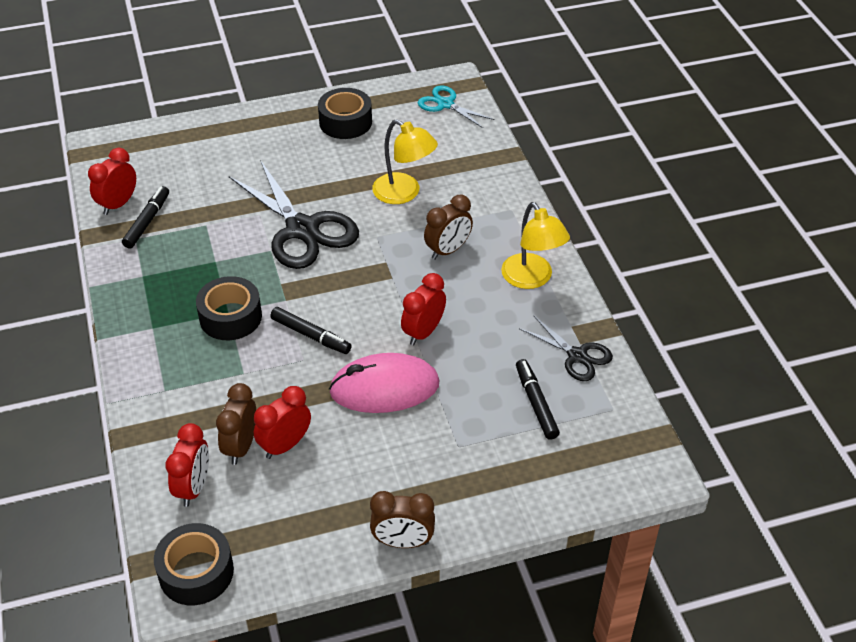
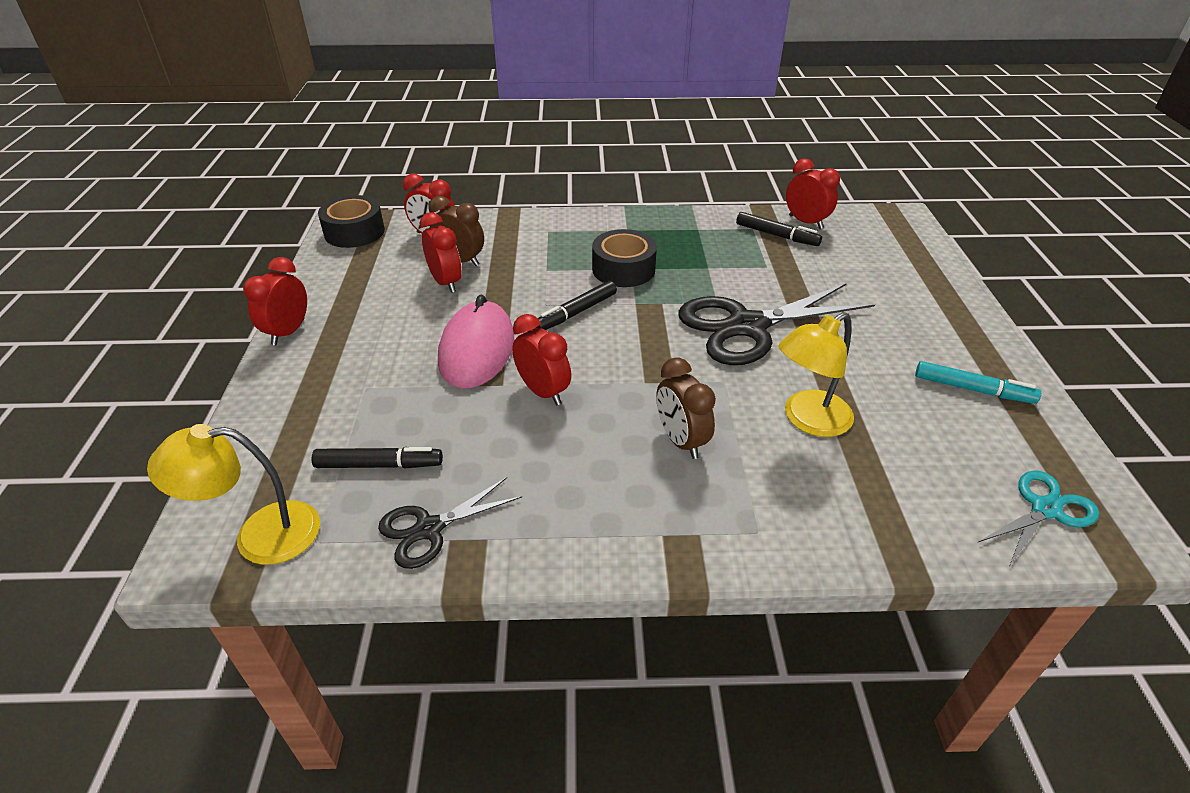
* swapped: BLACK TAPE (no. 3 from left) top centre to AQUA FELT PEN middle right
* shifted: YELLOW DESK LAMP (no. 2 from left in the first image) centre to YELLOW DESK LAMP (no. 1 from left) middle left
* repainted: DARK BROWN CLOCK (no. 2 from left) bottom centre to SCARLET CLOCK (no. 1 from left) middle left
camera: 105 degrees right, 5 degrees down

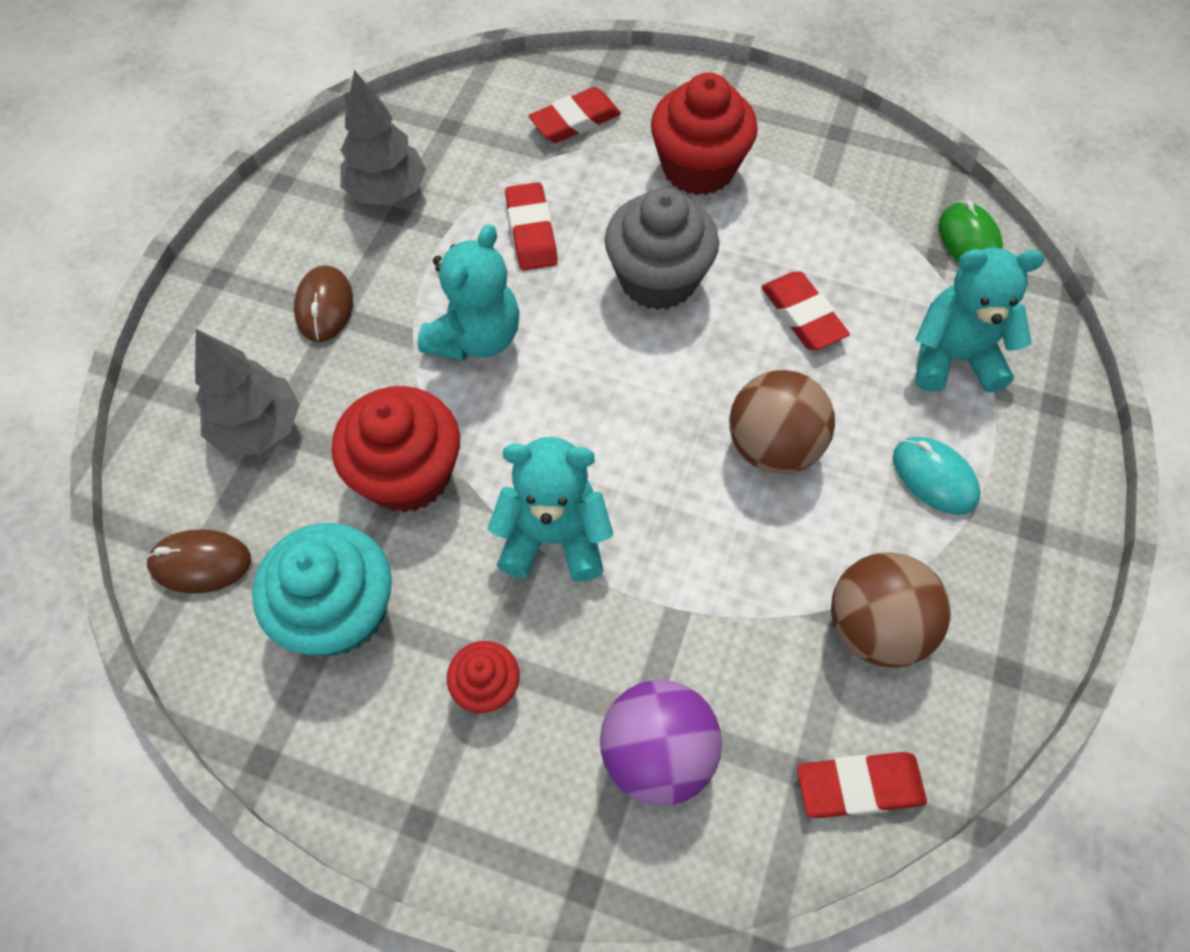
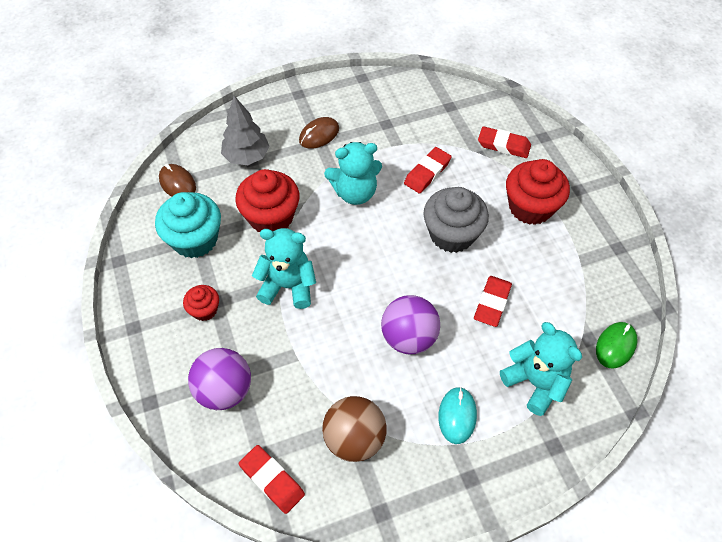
* gone: GREY FIR TREE (no. 2 from left) top left
* repainted: DARK BROWN PLAY BALL (no. 1 from left) centre to PURPLE PLAY BALL (no. 2 from left) centre
* rotated: AQUA STUFFED BEAR (no. 2 from left in the first image) centre = centre 45 degrees counterclockwise
camera: 50 degrees right, 5 degrees down

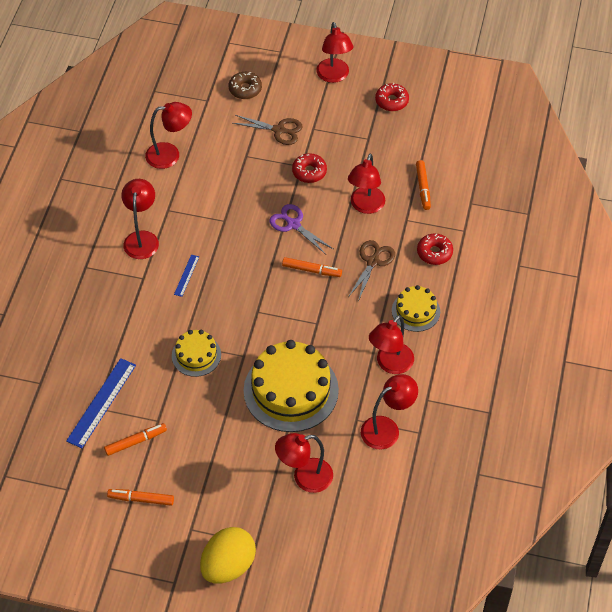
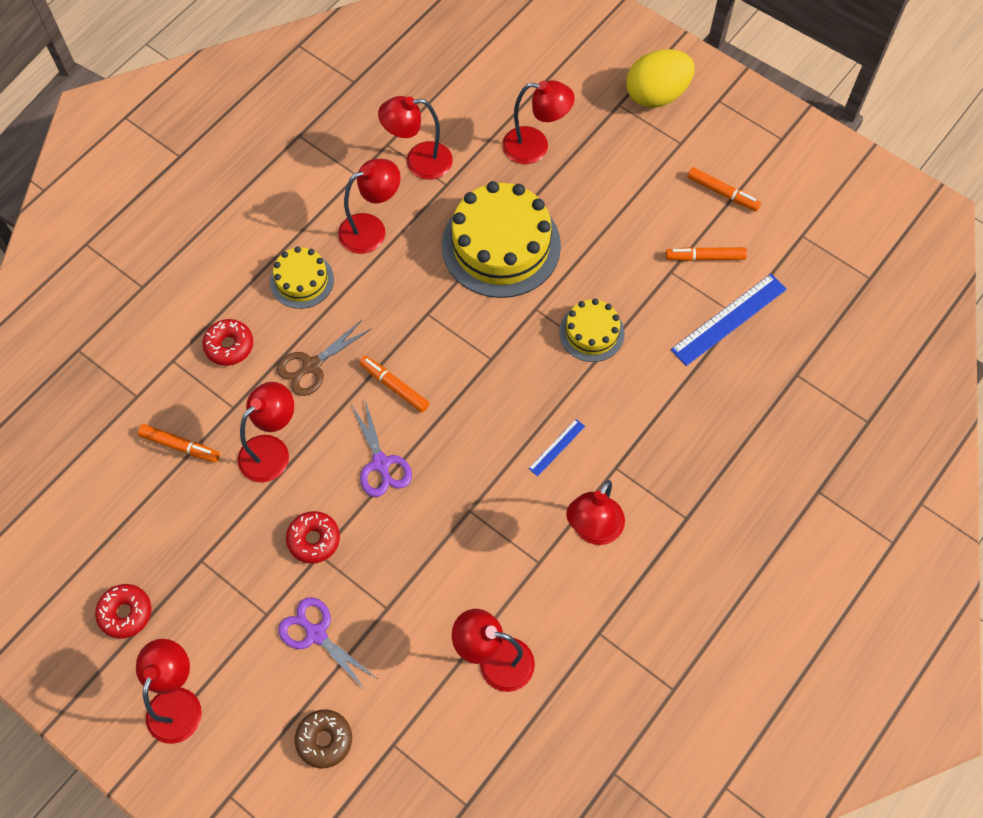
* repainted: DARK BROWN SHEARS (no. 1 from left) top centre to PURPLE SHEARS (no. 1 from left) bottom left
* rotated: ORANGE FELT PEN (no. 4 from left in the first image) top right = middle left 90 degrees clockwise
camera: 155 degrees left, 10 degrees up

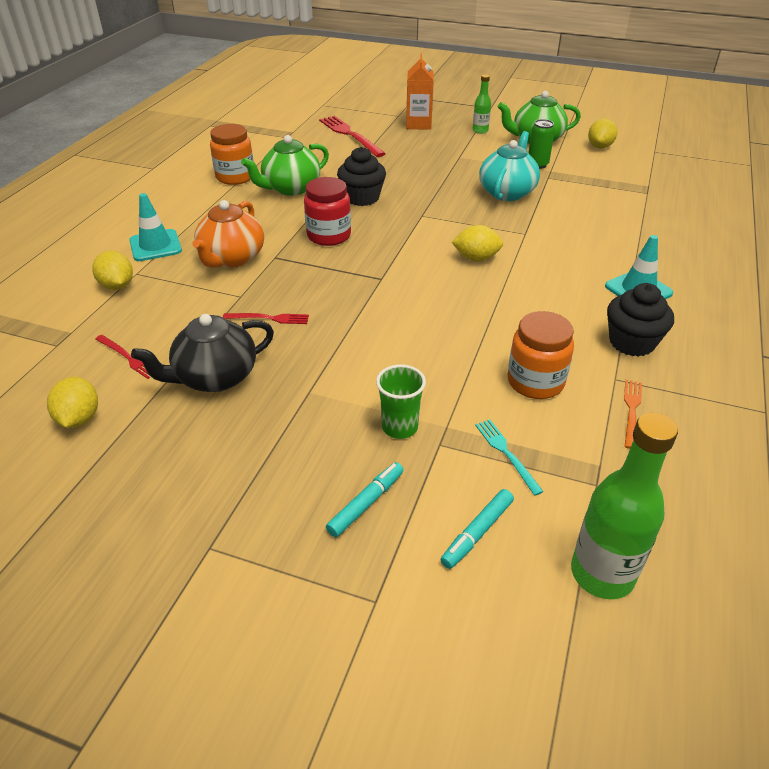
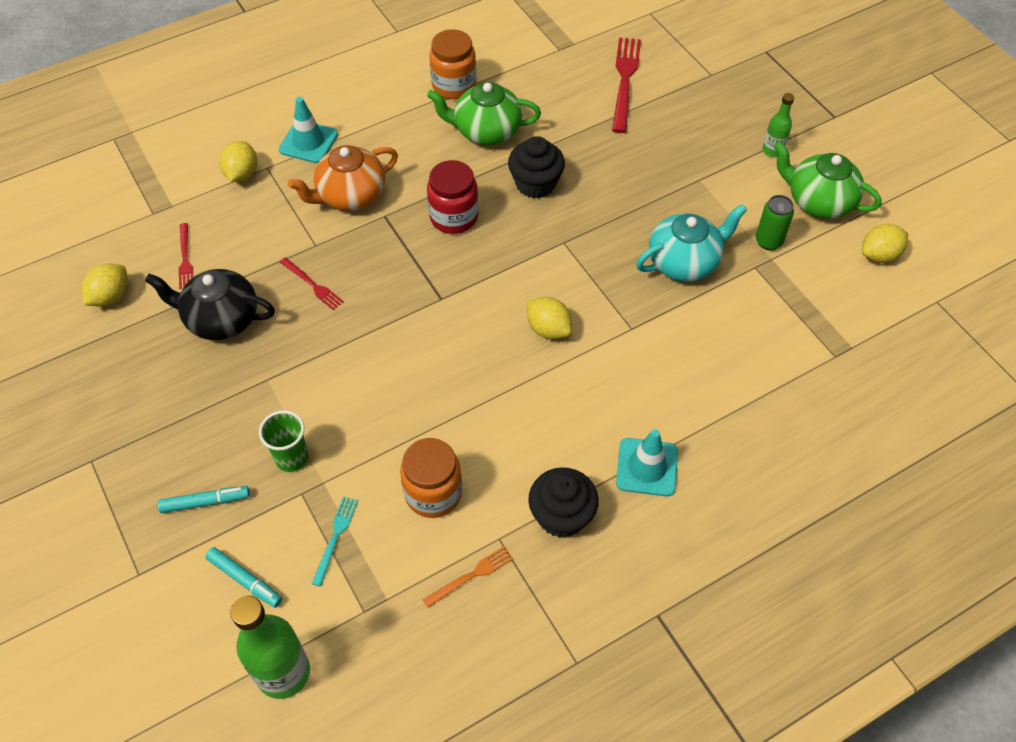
* gone: ORANGE JUICE CARTON top centre
* rotated: AQUA FELT PEN (no. 2 from left) bottom centre = bottom left 135 degrees counterclockwise
camera: 40 degrees right, 15 degrees up

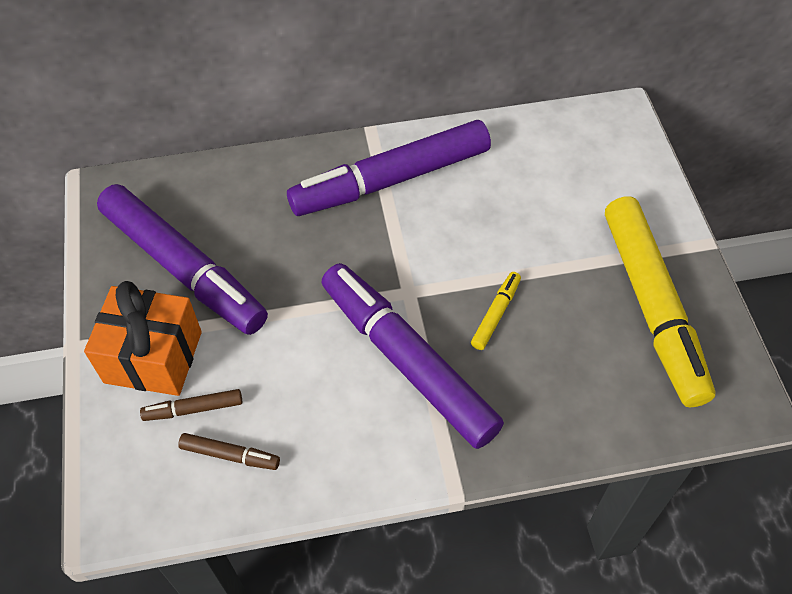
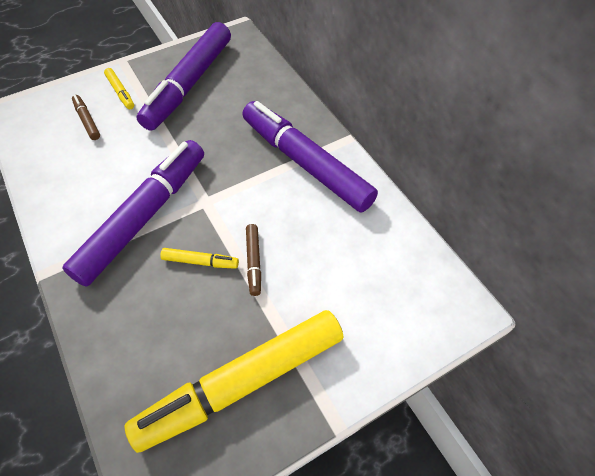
* swapped: ORANGE GIFT middle left to YELLOW FELT PEN (no. 1 from left) top left
* shifted: DARK BROWN FELT PEN (no. 2 from left) bottom left to centre
camera: 70 degrees right, 0 degrees up

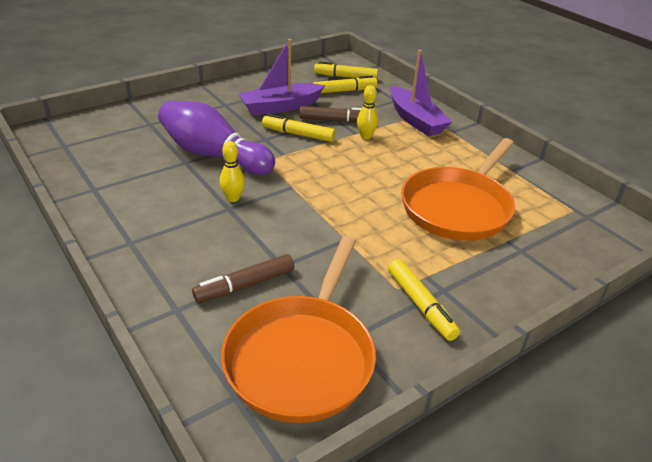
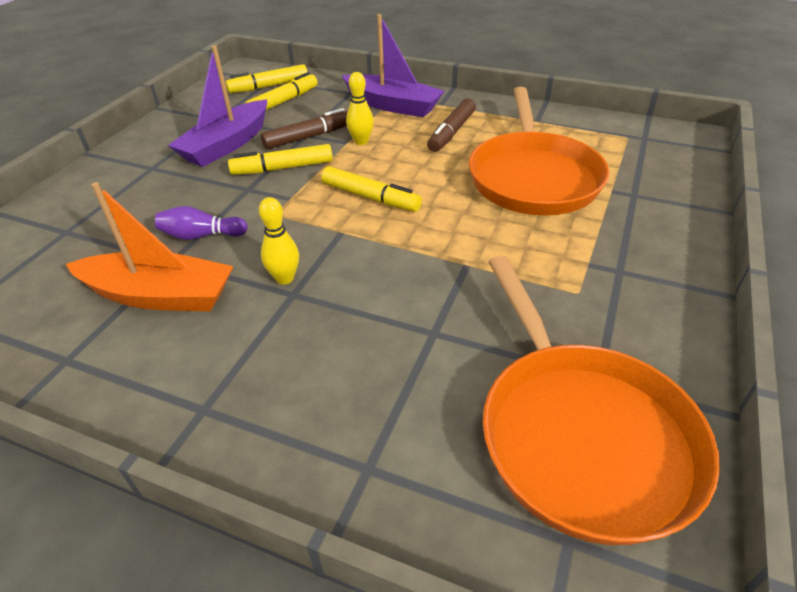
* scaled: PURPLE BOWLING PIN top left = middle left x0.45
* shifted: DARK BROWN FELT PEN (no. 1 from left in the first image) centre to DARK BROWN FELT PEN (no. 2 from left) top centre
* shifted: YELLOW FELT PEN (no. 4 from left) centre to top centre
* new: ORANGE TOY BOAT middle left
camera: 30 degrees left, 5 degrees up

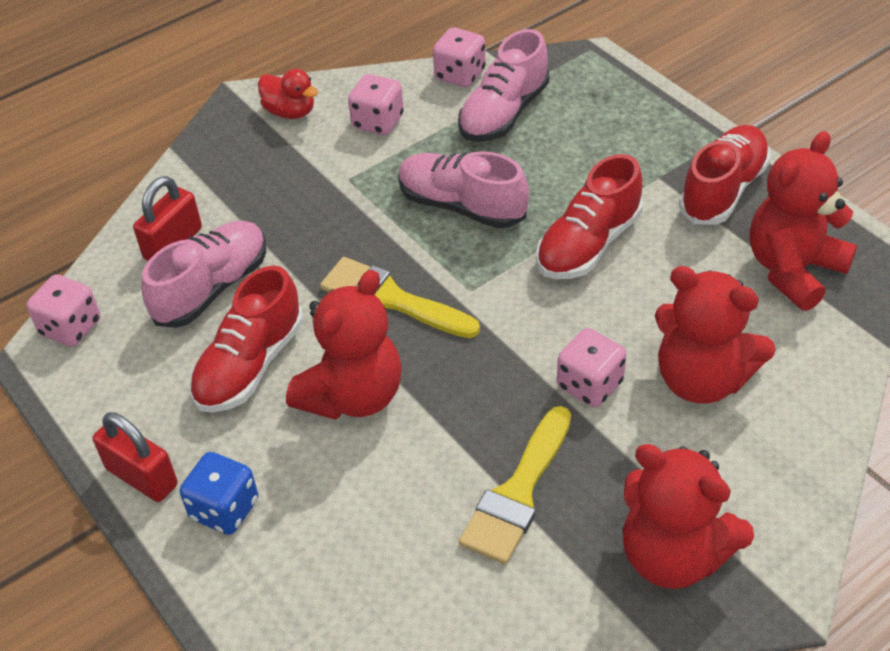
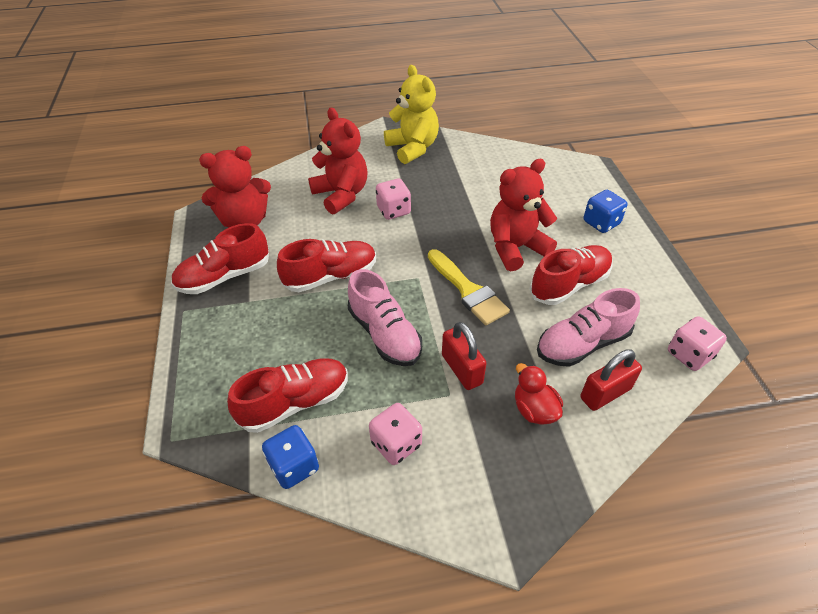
* repainted: PINK DICE (no. 3 from left) top centre to COBALT DICE (no. 1 from left) bottom centre
* repainted: PINK SNEAKER (no. 3 from left) top centre to SCARLET SNEAKER (no. 2 from left) centre
* shifted: SCARLET RUBBER DUCK top left to centre
* gone: YELLOW BRUSH (no. 2 from left) bottom centre
* shifted: SCARLET LOCK (no. 1 from left) bottom left to centre
* repainted: SCARLET STUFFED BEAR (no. 2 from left) bottom right to YELLOW STUFFED BEAR top centre
camera: 155 degrees left, 0 degrees up

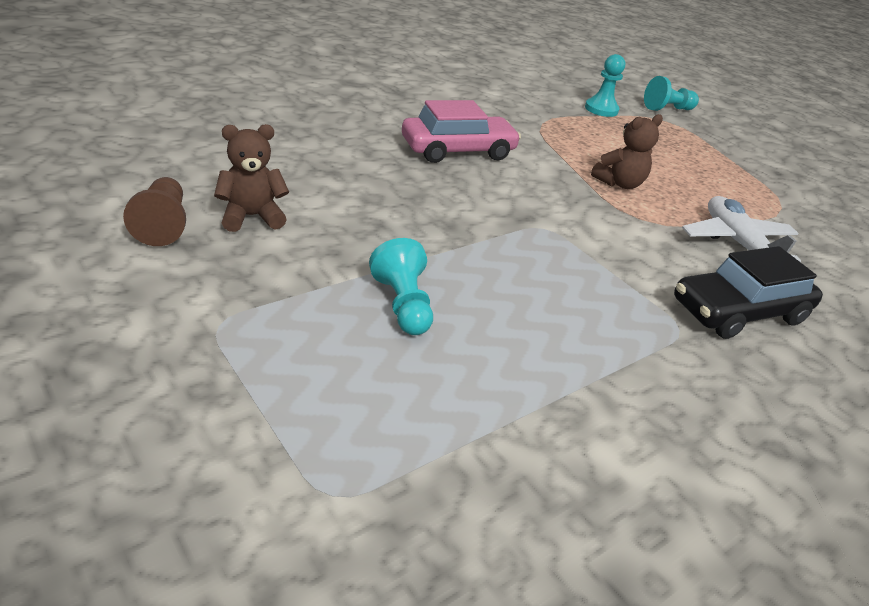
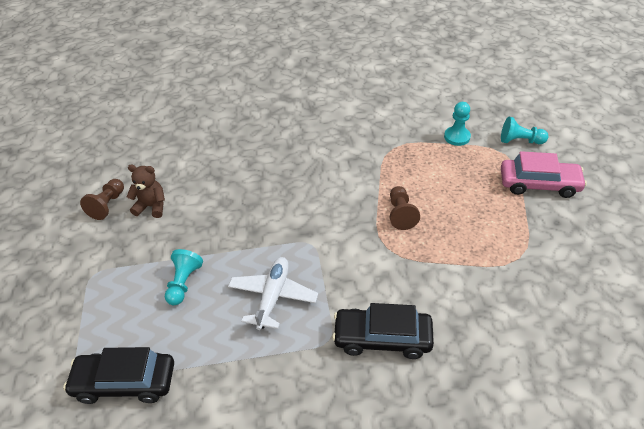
* shifted: PINK AUTOMOBILE top centre to middle right
* swapped: DARK BROWN STUFFED BEAR (no. 2 from left) top right to DARK BROWN PAWN (no. 2 from left) centre
* shifted: SNOW-WHITE PLANE middle right to bottom centre
* new: BLACK AUTOMOBILE (no. 1 from left) bottom left
camera: 35 degrees right, 10 degrees up

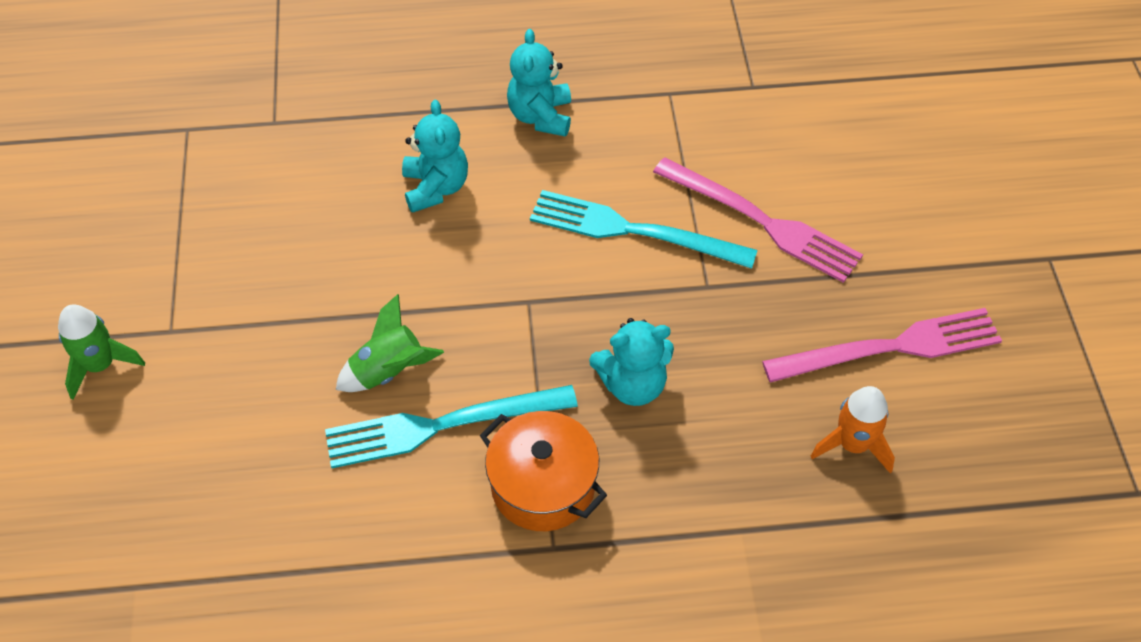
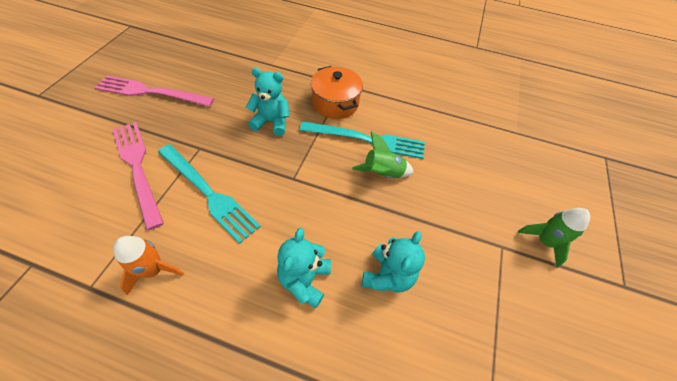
* shifted: AQUA STUFFED BEAR (no. 2 from left in the first image) top centre to AQUA STUFFED BEAR (no. 3 from left) bottom centre
* shifted: ORANGE SPACESHIP bottom right to bottom left
camera: 160 degrees left, 0 degrees up

